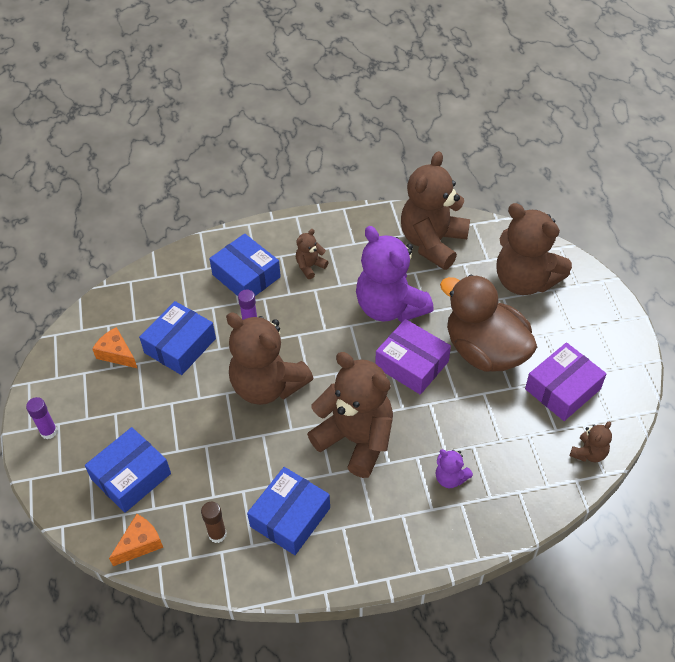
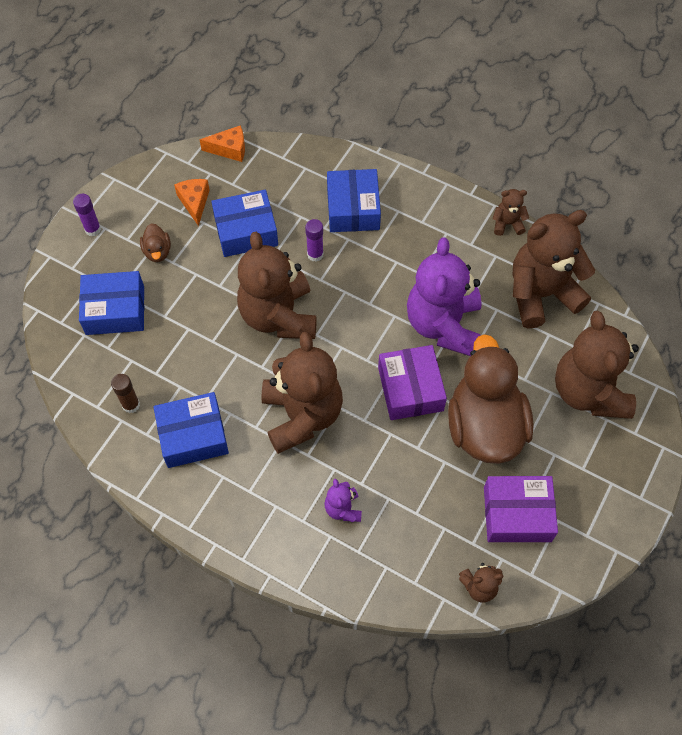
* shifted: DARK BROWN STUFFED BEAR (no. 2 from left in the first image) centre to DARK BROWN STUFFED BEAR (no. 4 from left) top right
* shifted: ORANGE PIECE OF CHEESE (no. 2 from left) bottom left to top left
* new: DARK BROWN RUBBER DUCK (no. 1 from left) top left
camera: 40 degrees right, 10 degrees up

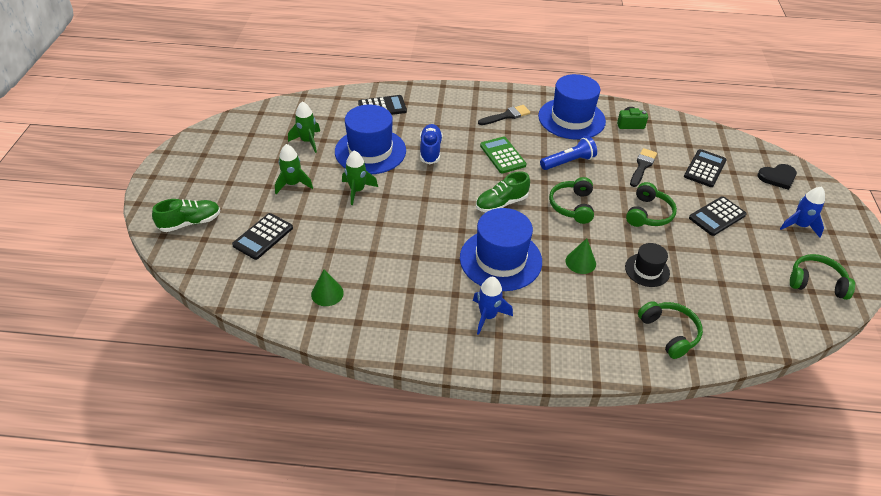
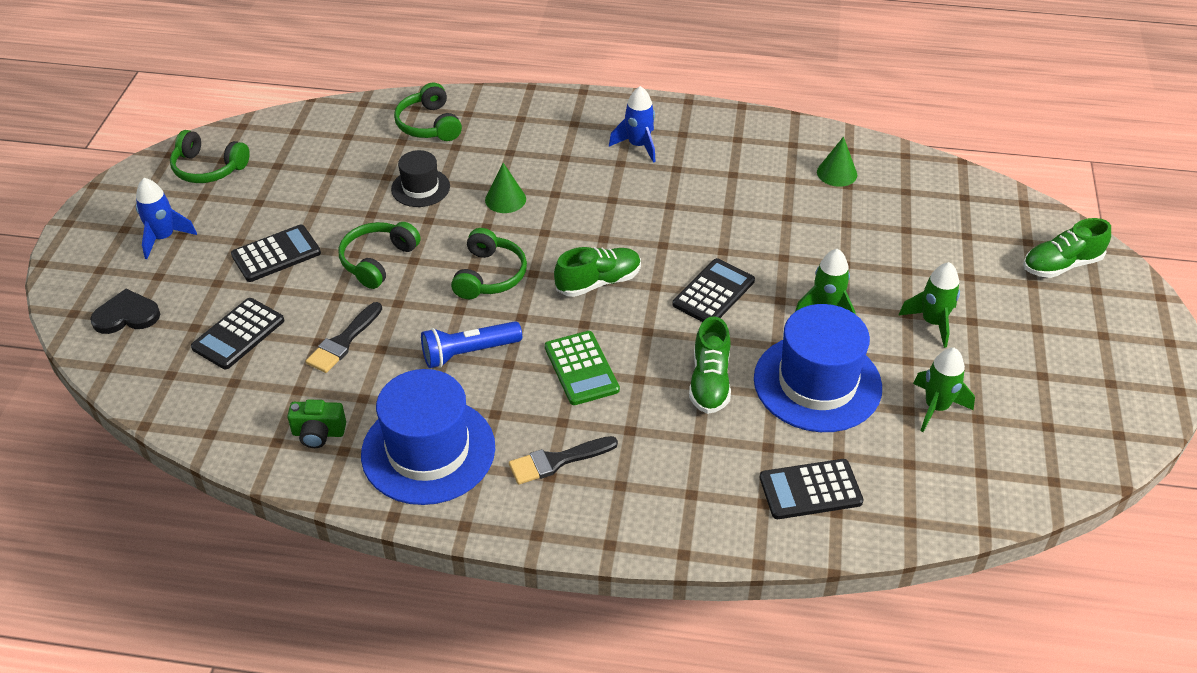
* repainted: COBALT SNEAKER top centre to GREEN SNEAKER (no. 2 from left) centre
* gone: COBALT TOP HAT (no. 2 from left) centre
* shifted: BLACK CALCULATOR (no. 1 from left in the first image) middle left to BLACK CALCULATOR (no. 3 from left) centre
camera: 175 degrees left, 0 degrees up

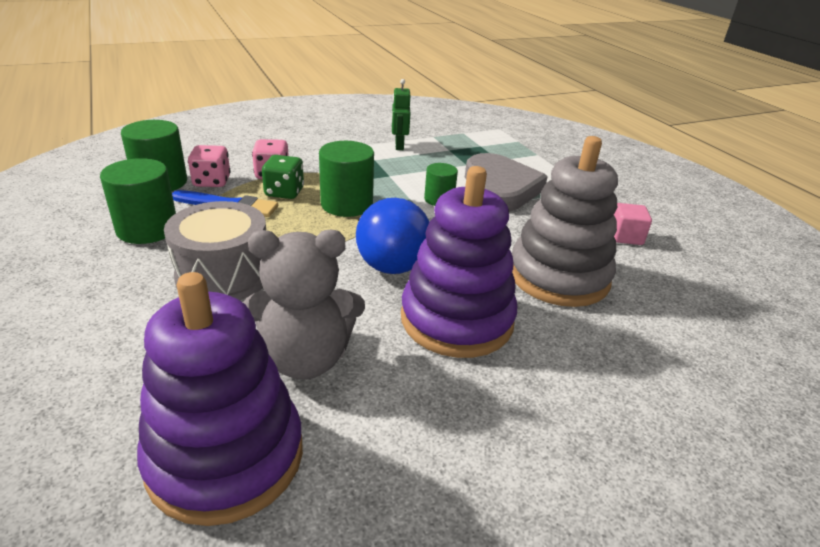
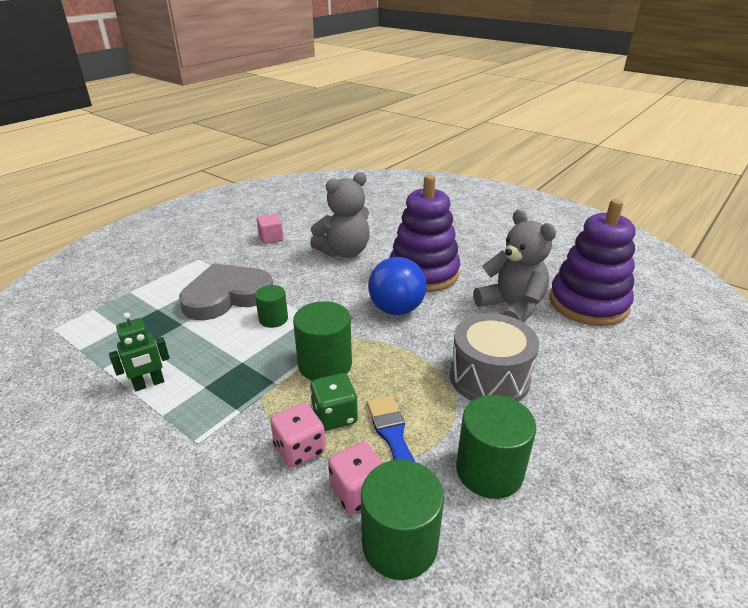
* swapped: GREY STACKING RINGS middle right to GREY STUFFED BEAR (no. 1 from left) centre
camera: 115 degrees left, 0 degrees up

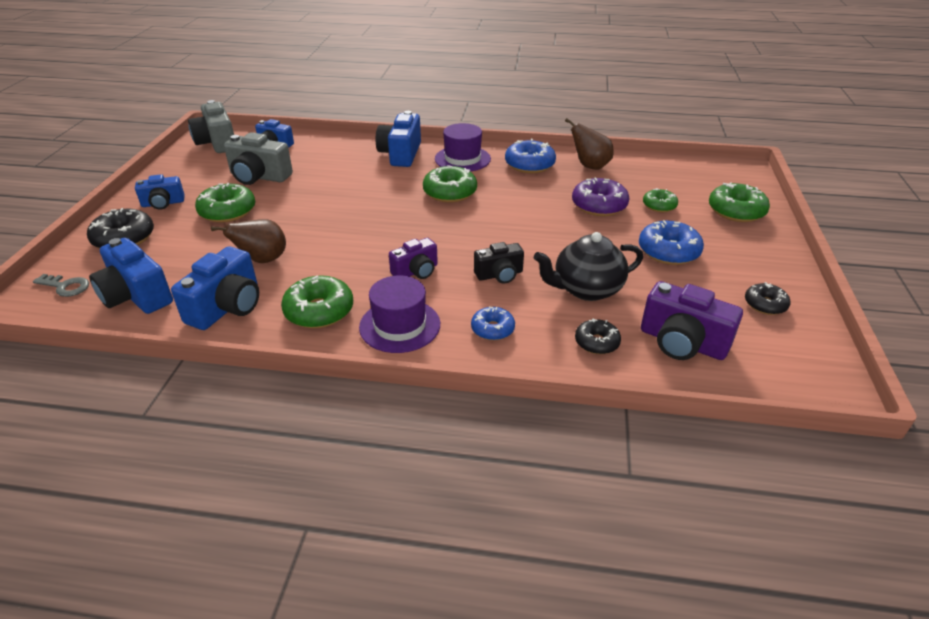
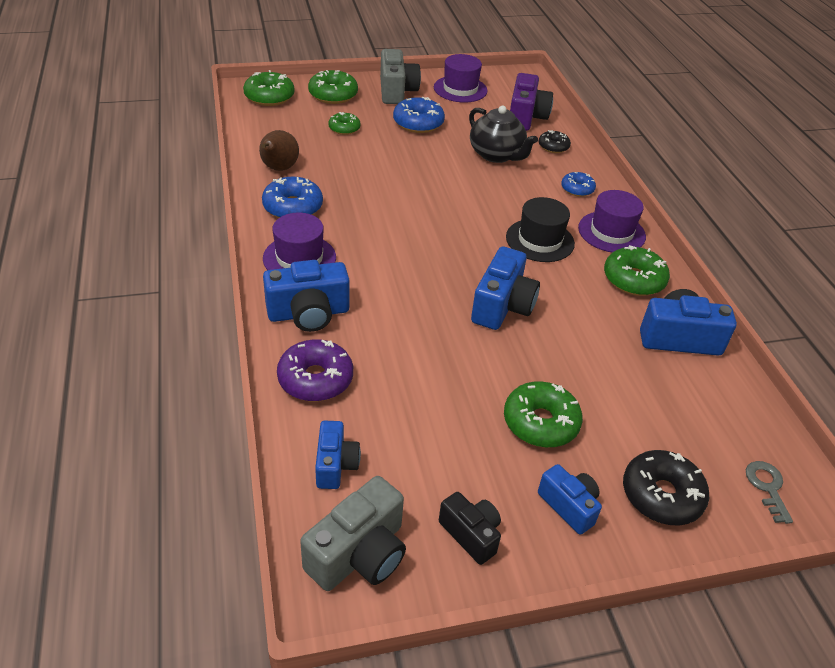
* shifted: GREY COMPACT CAMERA (no. 2 from left) top left to top centre
* shifted: GREEN DONUT (no. 3 from left in the first image) top centre to GREEN DONUT (no. 1 from left) top left
* shifted: PURPLE DONUT top centre to centre
* gone: DARK BROWN PEAR (no. 1 from left) middle left
* shifted: COBALT COMPACT CAMERA (no. 1 from left in the first image) middle left to COBALT COMPACT CAMERA (no. 3 from left) centre
* swapped: PURPLE COMPACT CAMERA (no. 1 from left) centre to BLACK TOP HAT centre
* shifted: BLACK COMPACT CAMERA centre to bottom centre
* swapped: BLACK DONUT (no. 3 from left) middle right to PURPLE TOP HAT (no. 2 from left) top centre
camera: 115 degrees left, 5 degrees up

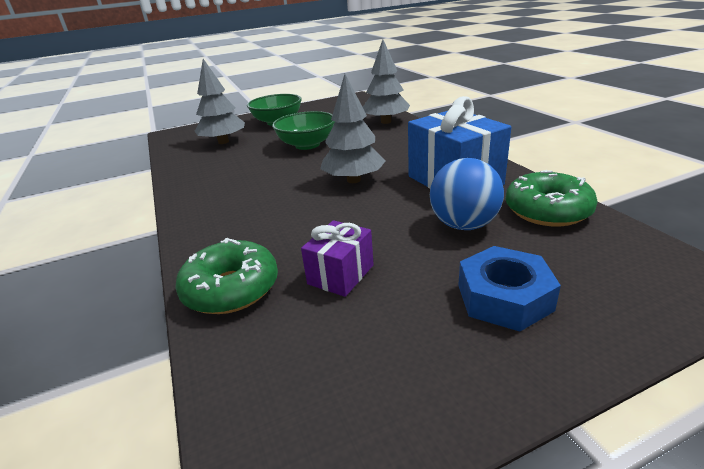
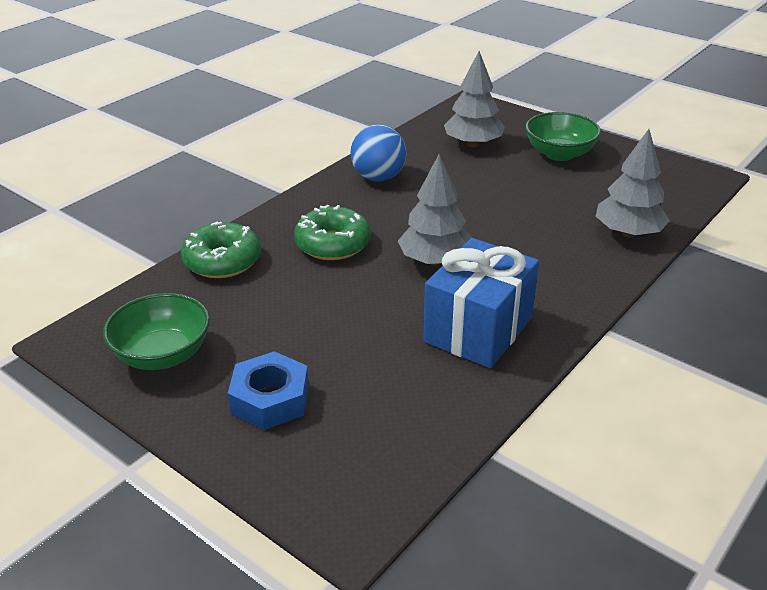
* shifted: GREEN BOWL (no. 2 from left in the first image) top centre to GREEN BOWL (no. 1 from left) middle left
* shifted: COBALT PLAY BALL centre to top centre
* shifted: GREEN DONUT (no. 2 from left) middle right to centre
* gone: PURPLE GIFT centre
camera: 60 degrees right, 5 degrees up

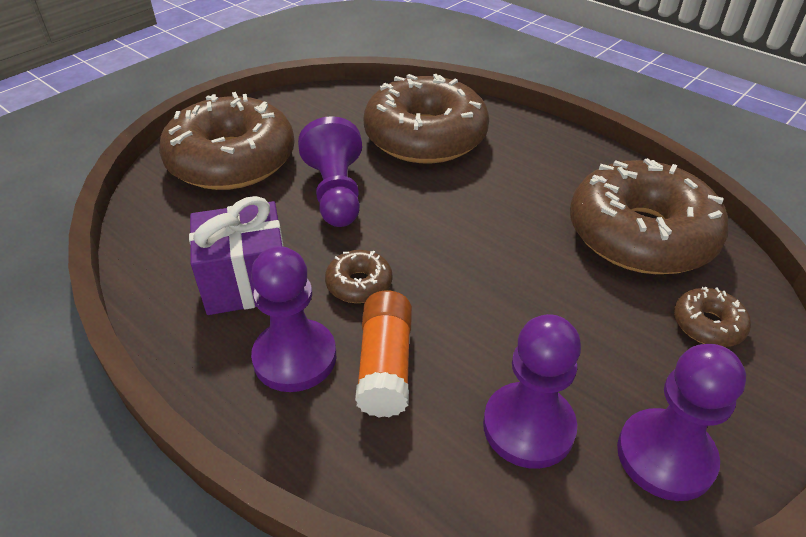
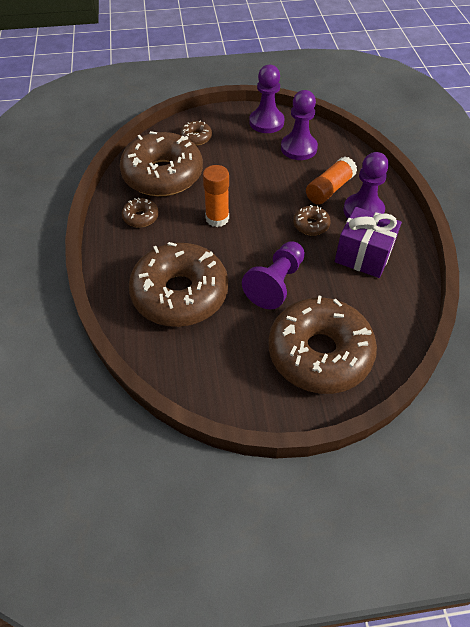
* new: ORANGE GLUE (no. 1 from left) top centre
* new: DARK BROWN DONUT (no. 1 from left) middle left
camera: 140 degrees left, 10 degrees up

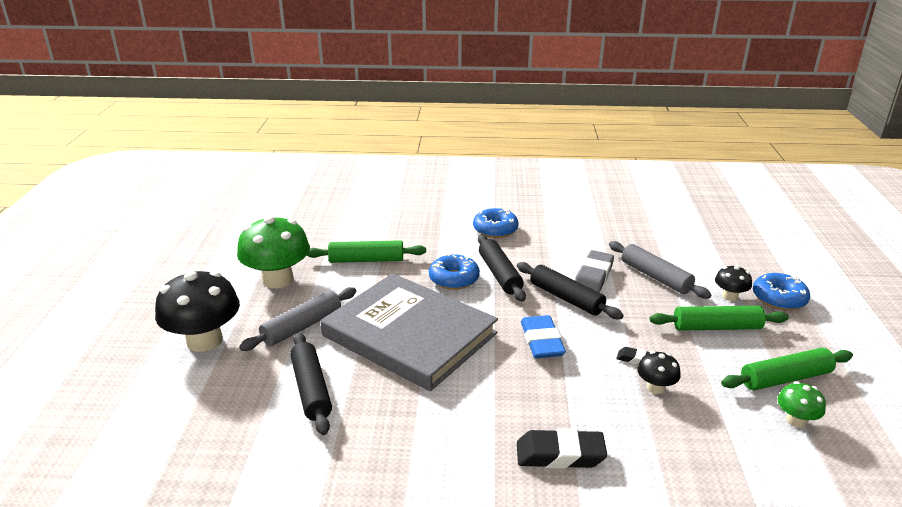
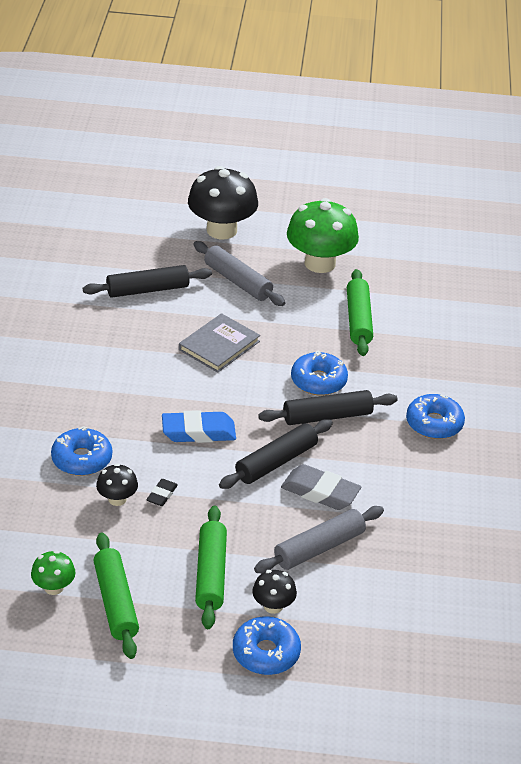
* scaled: GREY HARDCOVER centre = centre x0.48
* gone: BLACK ERASER (no. 1 from left) bottom centre
* new: COBALT DONUT (no. 1 from left) middle left
camera: 90 degrees right, 10 degrees up

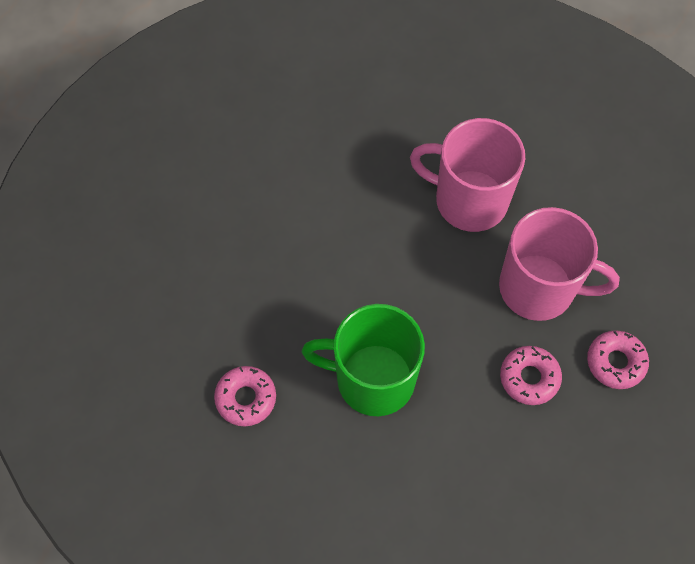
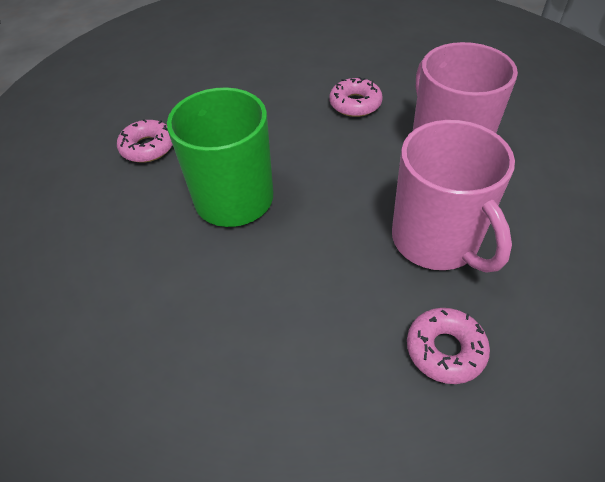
* shifted: PINK DONUT (no. 2 from left) middle right to top centre
camera: 50 degrees right, 15 degrees down

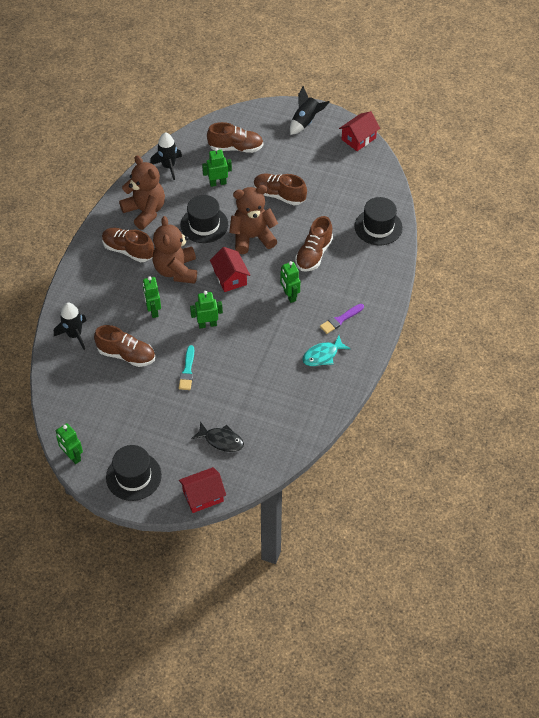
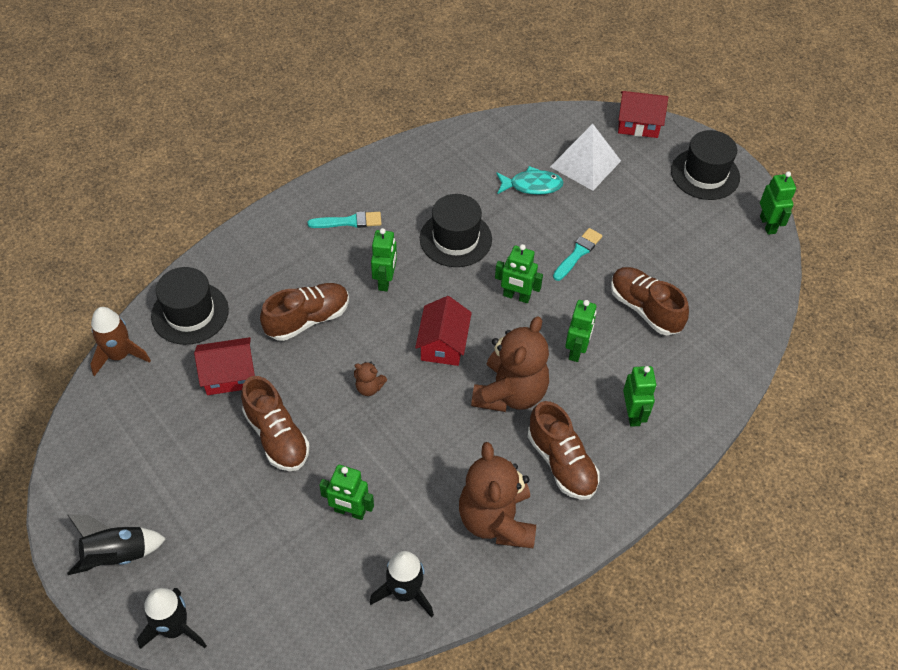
* shifted: SCARLET HOUSE (no. 3 from left in the first image) top centre to SCARLET HOUSE (no. 1 from left) middle left
* gone: DARK BROWN SNEAKER (no. 3 from left) top centre
* scaled: DARK BROWN STUFFED BEAR (no. 3 from left in the first image) top centre = centre x0.42
* shifted: BLACK TOP HAT (no. 2 from left) top centre to centre
* shifted: BLACK SPACESHIP (no. 1 from left in the first image) middle left to BLACK SPACESHIP (no. 2 from left) bottom left
* repainted: PURPLE BRUSH centre to AQUA BRUSH (no. 1 from left) top centre
* shifted: AQUA FISH FIGURE centre to top centre
* swapped: BLACK FISH FIGURE centre to SNOW-WHITE PYRAMID SHAPE top centre
* new: DARK BROWN SPACESHIP middle left
* new: GREEN ROBOT (no. 5 from left) middle right
camera: 150 degrees left, 0 degrees up

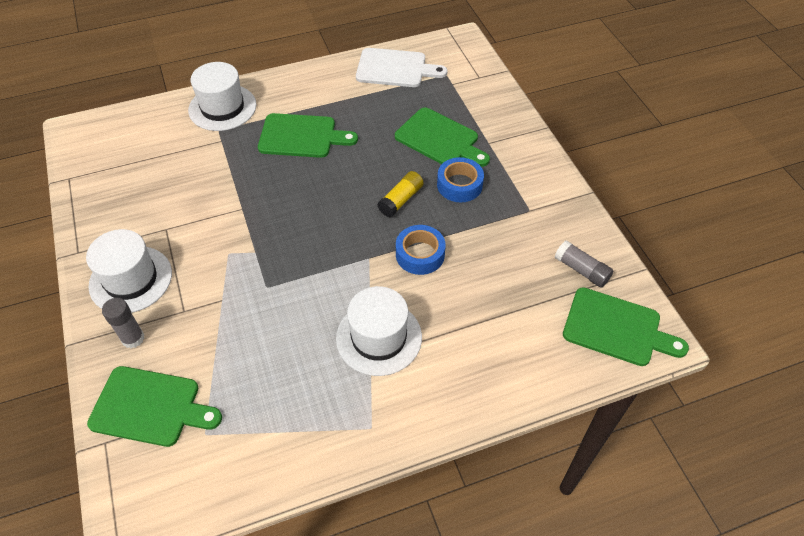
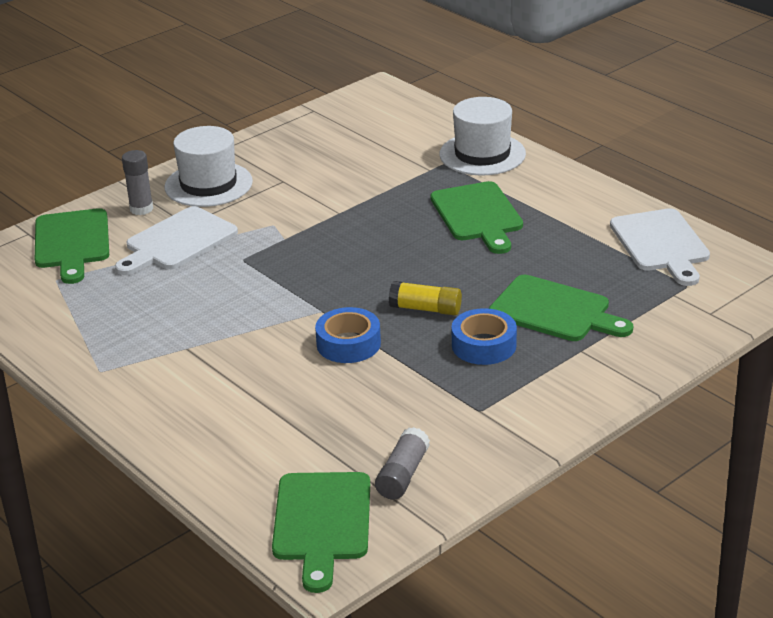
* rotated: GREEN CUTTING BOARD (no. 3 from left in the first image) top centre = middle right 75 degrees counterclockwise
* gone: SNOW-WHITE TOP HAT (no. 3 from left) centre
* new: SNOW-WHITE CUTTING BOARD (no. 1 from left) middle left
camera: 70 degrees right, 20 degrees down

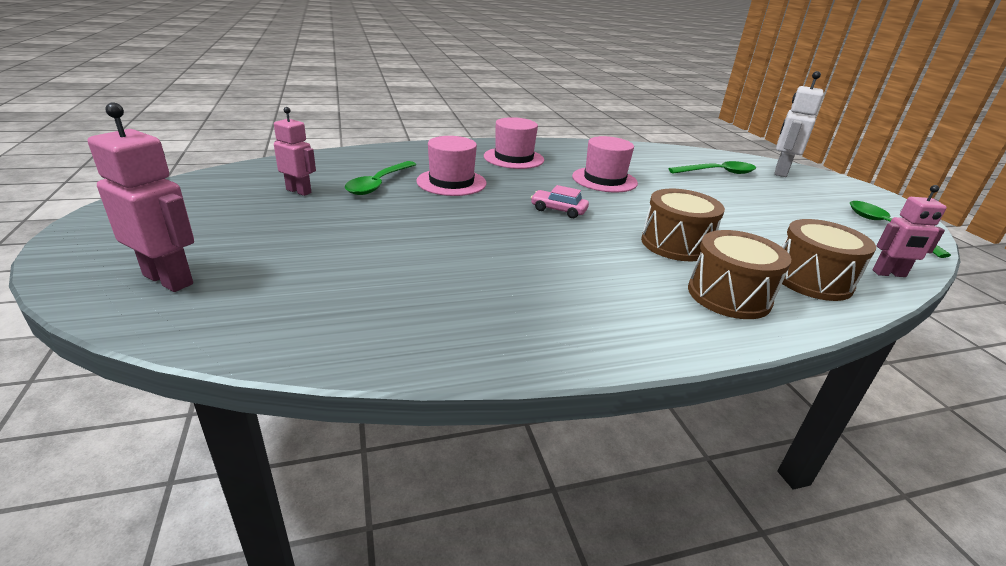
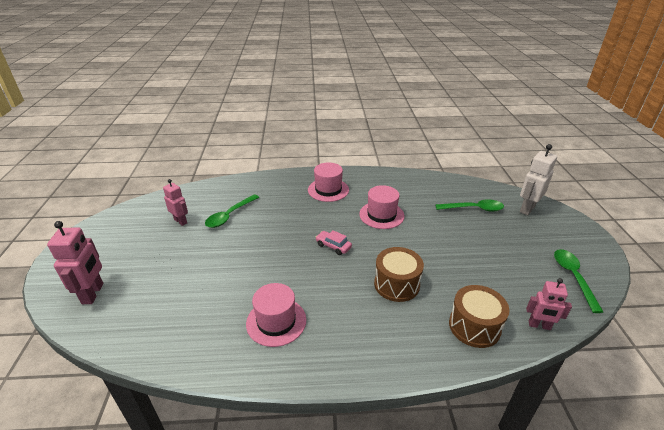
* rotated: PINK ROBOT (no. 1 from left) middle left = middle left 45 degrees clockwise
* shifted: PINK TOP HAT (no. 1 from left) top centre to bottom centre
* gone: DARK BROWN DRUM (no. 2 from left) middle right
camera: 15 degrees right, 5 degrees up

